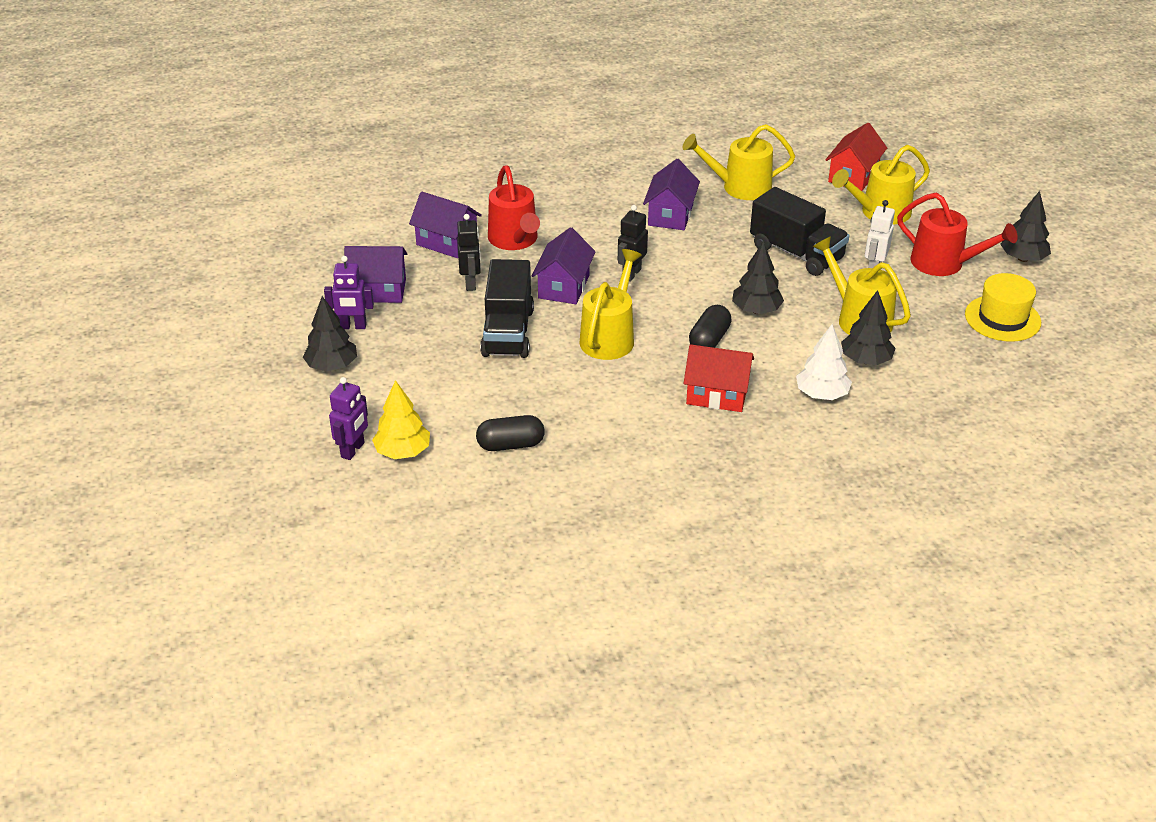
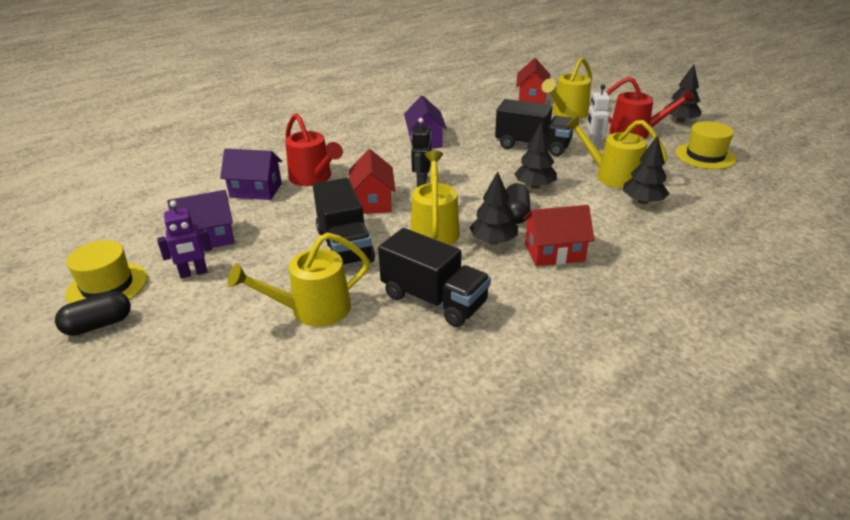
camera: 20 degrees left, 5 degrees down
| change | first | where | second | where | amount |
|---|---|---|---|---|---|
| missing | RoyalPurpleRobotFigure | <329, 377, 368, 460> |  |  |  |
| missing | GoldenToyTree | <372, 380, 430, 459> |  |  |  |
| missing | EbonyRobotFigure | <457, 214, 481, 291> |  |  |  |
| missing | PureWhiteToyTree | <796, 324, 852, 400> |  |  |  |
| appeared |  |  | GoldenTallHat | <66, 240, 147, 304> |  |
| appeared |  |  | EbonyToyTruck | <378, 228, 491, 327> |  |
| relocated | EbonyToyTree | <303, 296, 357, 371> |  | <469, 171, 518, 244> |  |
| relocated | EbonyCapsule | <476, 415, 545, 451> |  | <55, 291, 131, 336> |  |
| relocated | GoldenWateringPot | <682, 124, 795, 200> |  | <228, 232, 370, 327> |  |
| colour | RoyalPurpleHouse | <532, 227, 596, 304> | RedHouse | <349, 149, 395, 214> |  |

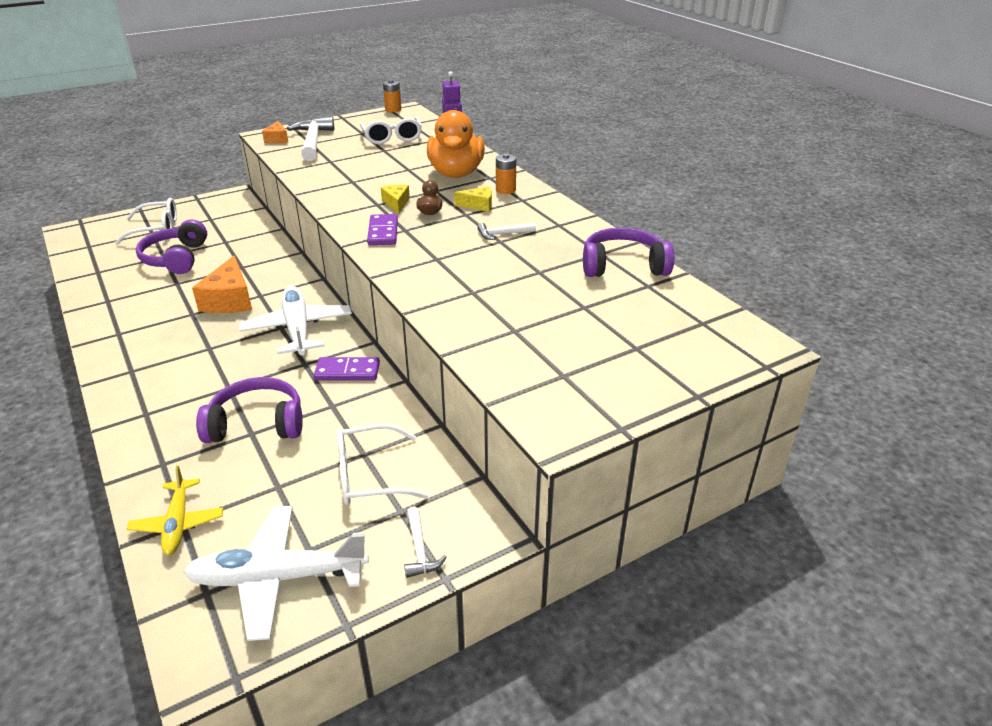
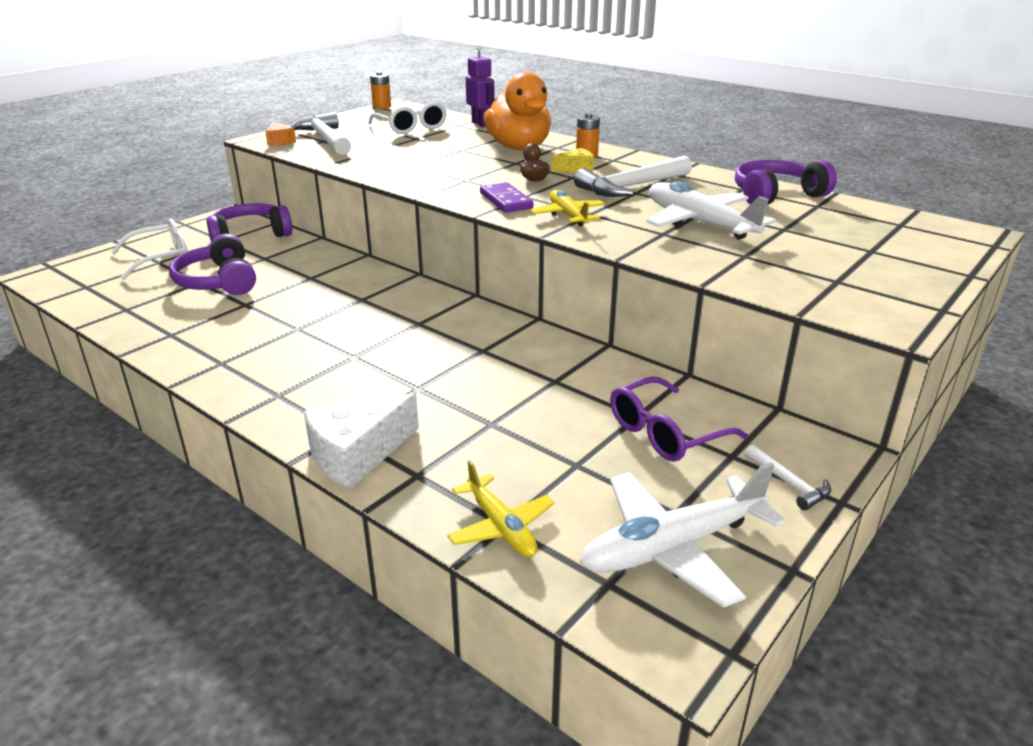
camera: 20 degrees left, 5 degrees down
| change | first | where | second | where | amount |
|---|---|---|---|---|---|
| missing | OrangeCheeseWedge | <192, 256, 252, 313> |  |  |  |
| missing | RoyalPurpleDominoPiece | <314, 357, 380, 380> |  |  |  |
| missing | GoldenCheeseWedge | <381, 185, 410, 214> |  |  |  |
| appeared |  |  | PureWhiteCheeseWedge | <304, 393, 419, 489> |  |
| appeared |  |  | GoldenToyPlane | <530, 190, 605, 227> |  |
| relocated | RoyalPurpleOverEarHeadphones | <196, 377, 303, 443> |  | <206, 203, 292, 241> |  |
| relocated | PureWhiteToyPlane | <239, 286, 352, 355> |  | <646, 181, 776, 240> |  |
| colour | PureWhiteGlasses | <337, 424, 429, 505> | RoyalPurpleGlasses | <610, 377, 748, 462> |  |
| size | PureWhiteCarpenter'sHammer | <477, 222, 536, 240> |  | <574, 156, 692, 197> | x2.02 |

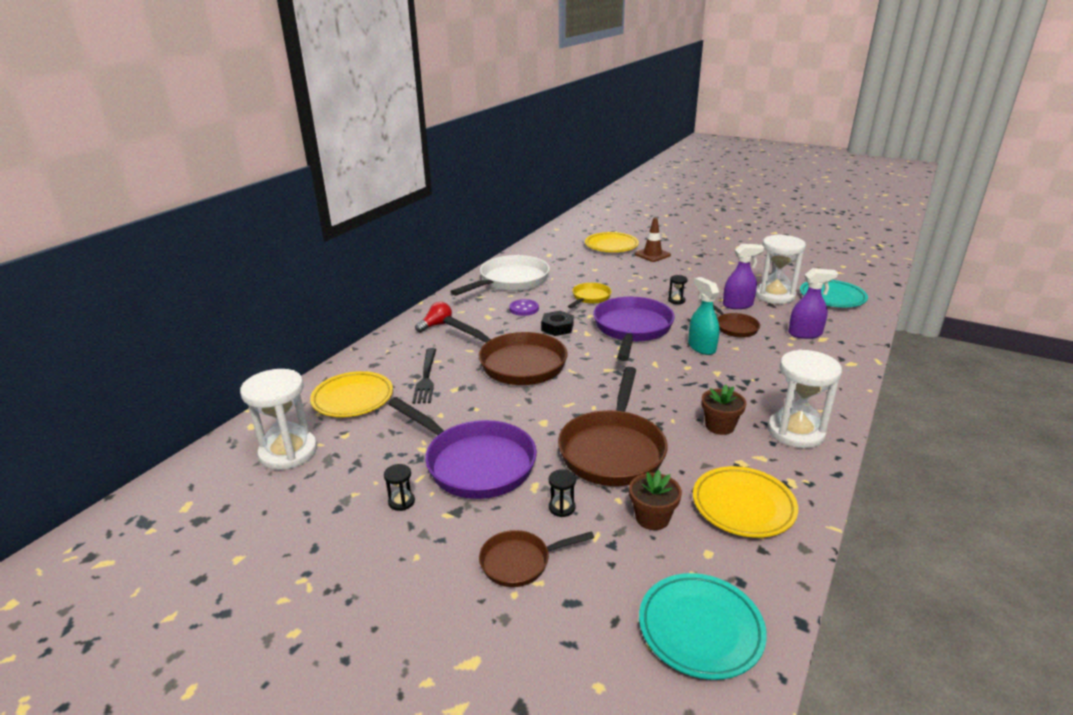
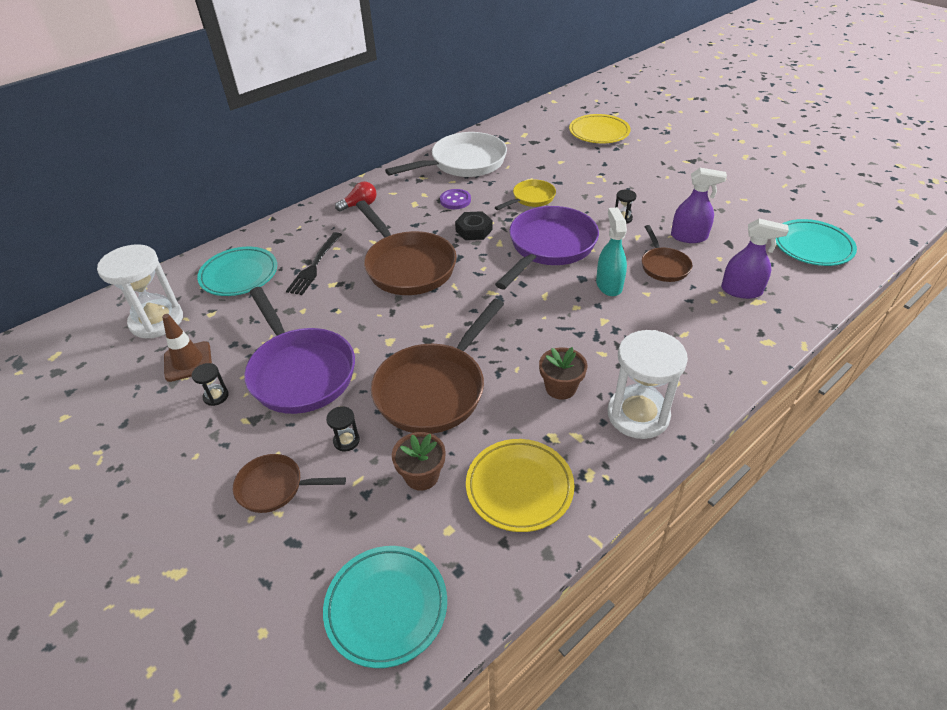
camera: 20 degrees right, 15 degrees up
| change | first | where | second | where | amount |
|---|---|---|---|---|---|
| missing | PureWhiteHourglass | <755, 234, 806, 304> |  |  |  |
| relocated | DarkBrownSafetyCone | <635, 217, 671, 262> |  | <162, 314, 212, 382> |  |
| colour | GoldenFlatDish | <310, 371, 393, 417> | TealFlatDish | <197, 247, 277, 296> |  |

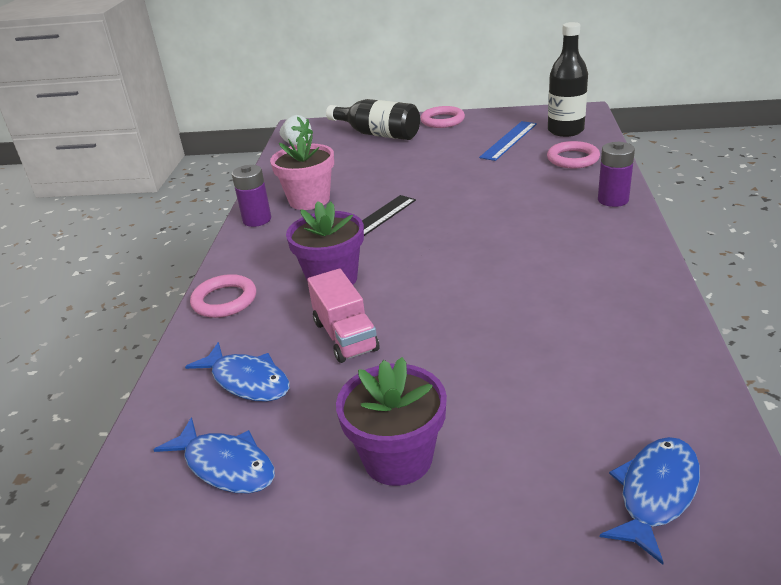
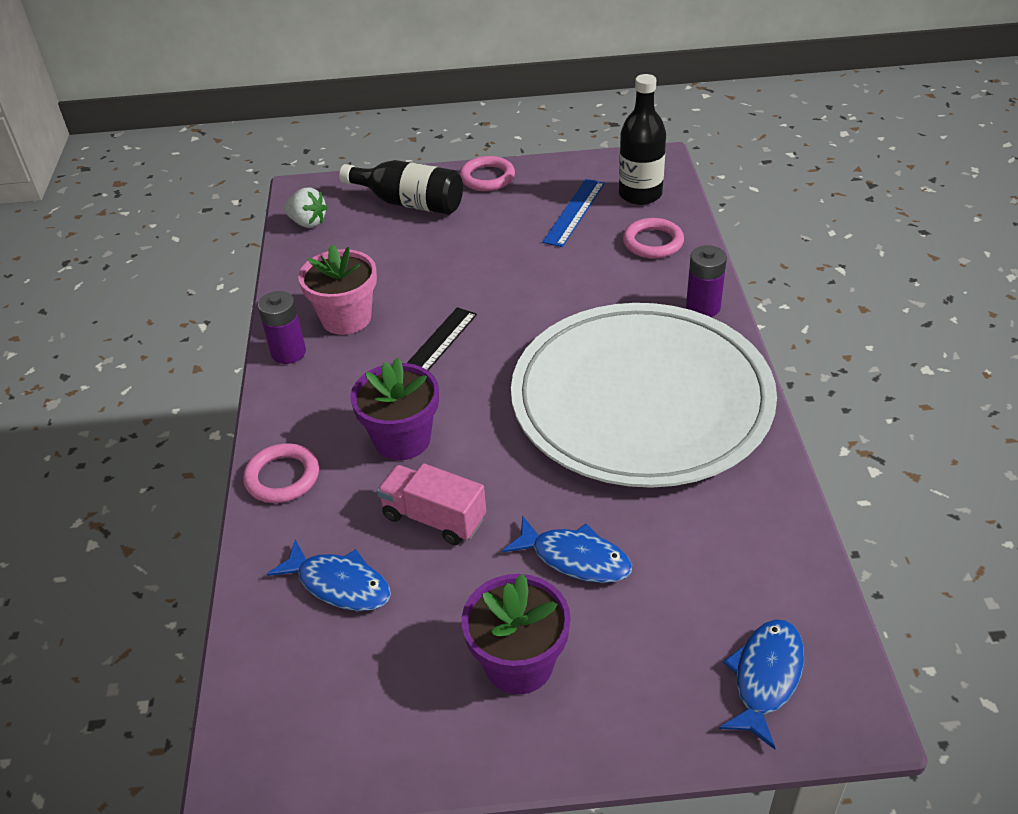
camera: 10 degrees left, 10 degrees up
| change | first | where | second | where | amount |
|---|---|---|---|---|---|
| appeared |  |  | PureWhiteFlatDish | <511, 303, 777, 488> |  |
| relocated | CobaltFish | <153, 417, 275, 493> |  | <502, 516, 632, 583> |  |
| spun | PinkToyTruck | <307, 269, 380, 363> |  | <377, 463, 486, 545> | 150 degrees clockwise |

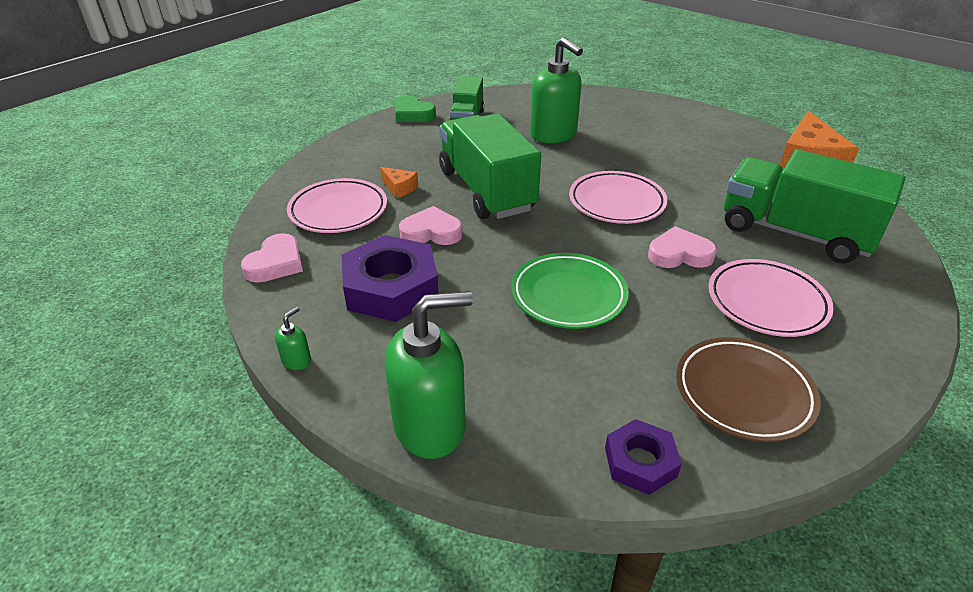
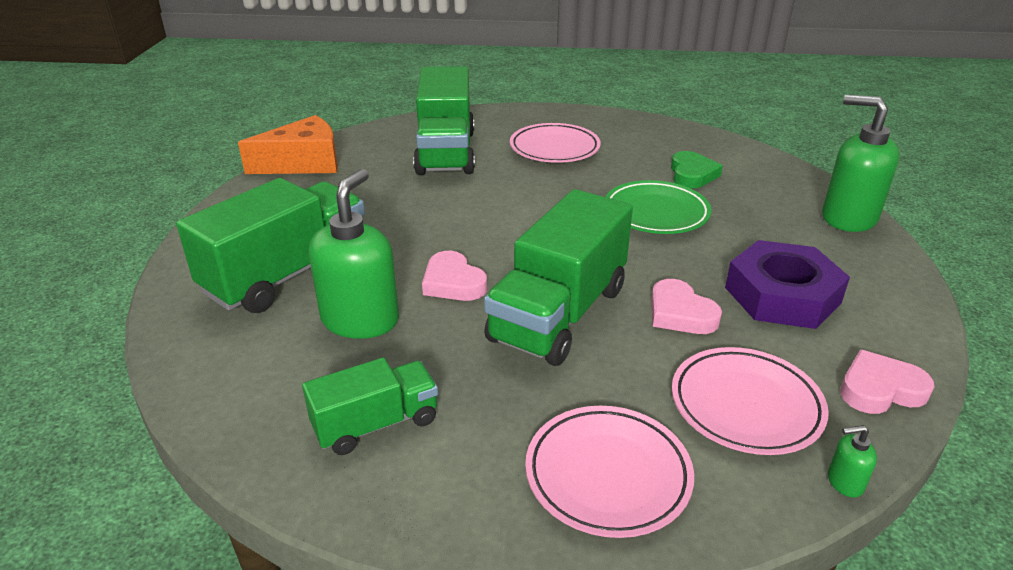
camera: 125 degrees left, 5 degrees down
| change | first | where | second | where | amount |
|---|---|---|---|---|---|
| missing | OrangeCheeseWedge | <380, 167, 418, 198> |  |  |  |
| missing | RoyalPurpleNut | <605, 419, 682, 495> |  |  |  |
| missing | DarkBrownFlatDish | <676, 337, 821, 442> |  |  |  |
| appeared |  |  | EmeraldToyTruck | <176, 178, 365, 313> |  |
| relocated | EmeraldSoapDispenser | <275, 307, 311, 370> |  | <828, 425, 877, 498> |  |
| relocated | EmeraldLoveHeart | <394, 96, 436, 122> |  | <671, 151, 723, 188> |  |
| relocated | PinkFlatDish | <569, 171, 667, 224> |  | <525, 406, 694, 538> |  |
| relocated | PinkLoveHeart | <648, 226, 717, 268> |  | <422, 251, 487, 301> |  |

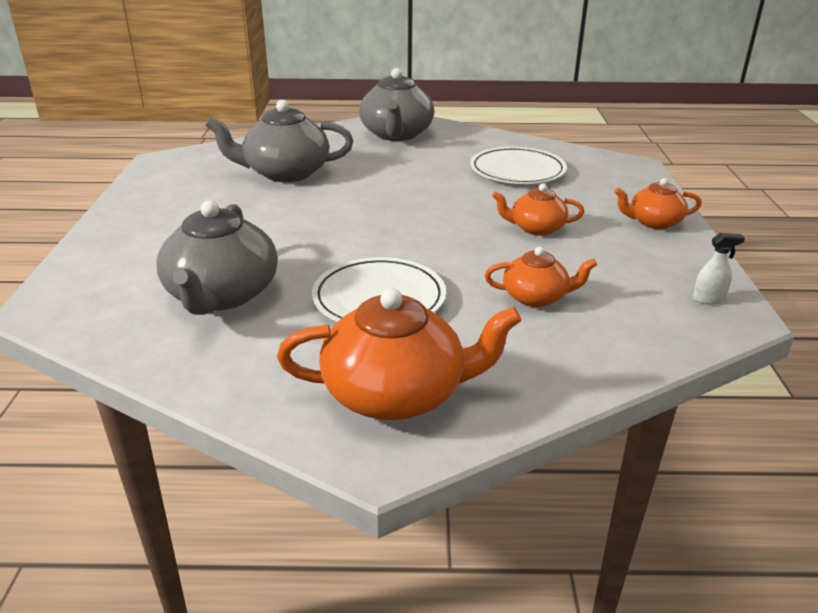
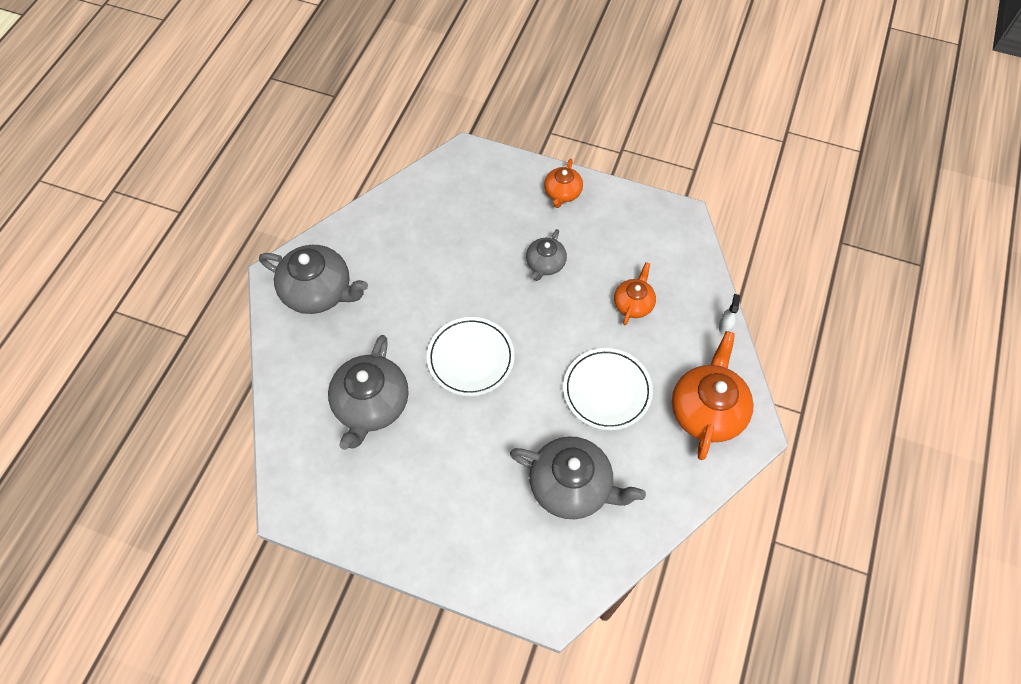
camera: 70 degrees left, 30 degrees up
| change | first | where | second | where | amount |
|---|---|---|---|---|---|
| relocated | PureWhiteFlatDish | <470, 147, 567, 184> |  | <427, 317, 515, 396> |  |
| relocated | PureWhiteSprayCleaner | <693, 233, 745, 304> |  | <719, 294, 740, 335> |  |
| colour | OrangeChinaTeapot | <492, 184, 584, 236> | AshGreyChinaTeapot | <526, 229, 567, 281> |  |

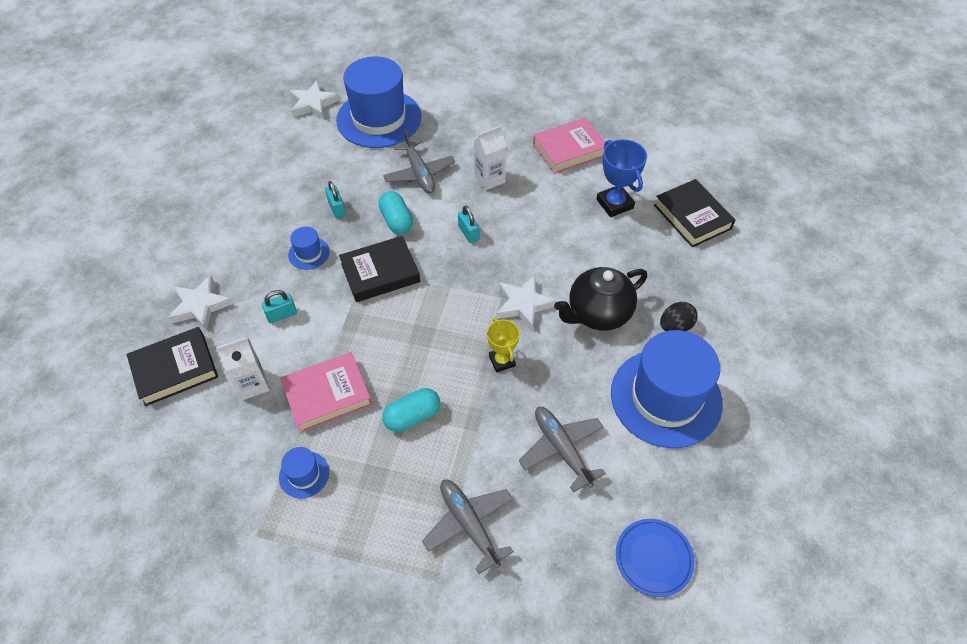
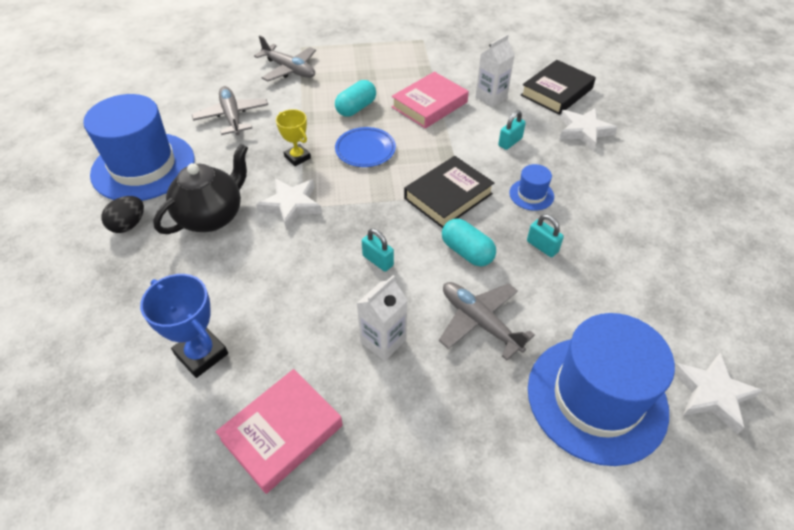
camera: 160 degrees right, 5 degrees down
| change | first | where | second | where | amount |
|---|---|---|---|---|---|
| missing | CobaltTallHat | <279, 447, 329, 499> |  |  |  |
| missing | EbonyBook | <654, 179, 735, 247> |  |  |  |
| relocated | CobaltFlatDish | <616, 519, 695, 597> |  | <335, 127, 396, 167> |  |
| spun | AshGreyToyPlane | <519, 407, 606, 492> |  | <192, 86, 268, 135> | 150 degrees counterclockwise |

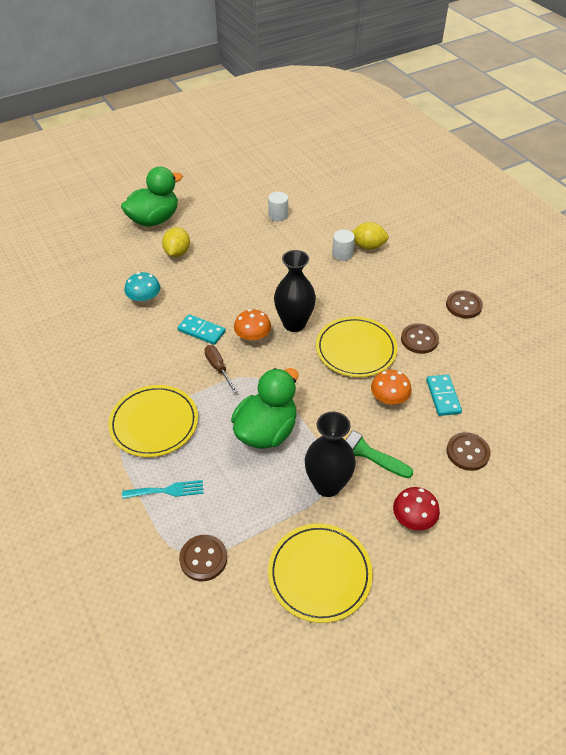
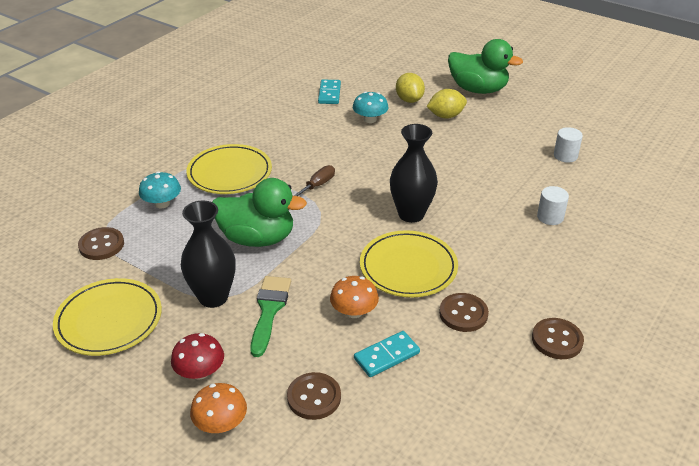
camera: 65 degrees right, 10 degrees down
| change | first | where | second | where | amount |
|---|---|---|---|---|---|
| relocated | TealDominoPiece | <177, 314, 226, 345> |  | <318, 80, 341, 104> |  |
| relocated | OrangeToadstool | <234, 309, 271, 342> |  | <190, 383, 247, 433> |  |
| relocated | GoldenToyLemon | <352, 222, 389, 250> |  | <396, 73, 425, 103> |  |
| exchanged | TealDinnerFork | <122, 480, 203, 499> | TealToadstool | <139, 171, 181, 208> |  |

